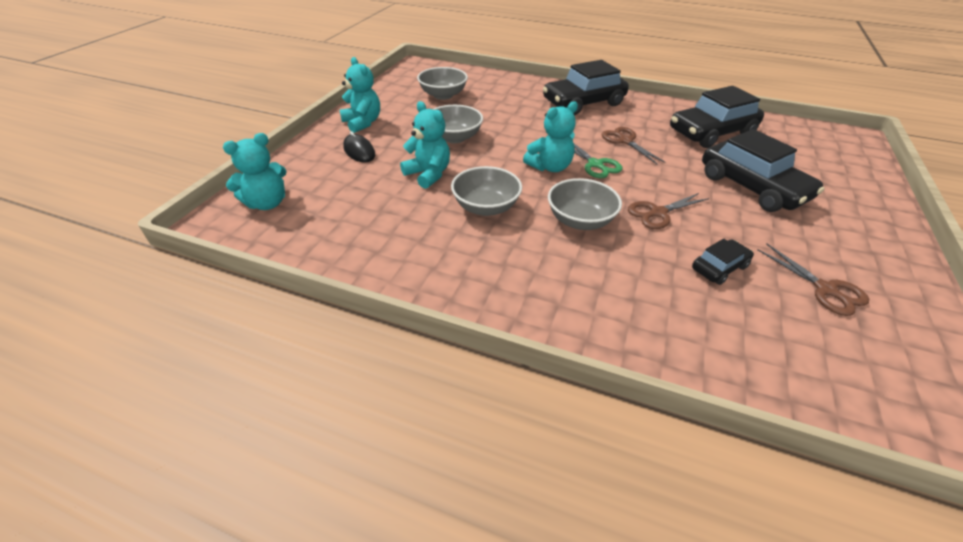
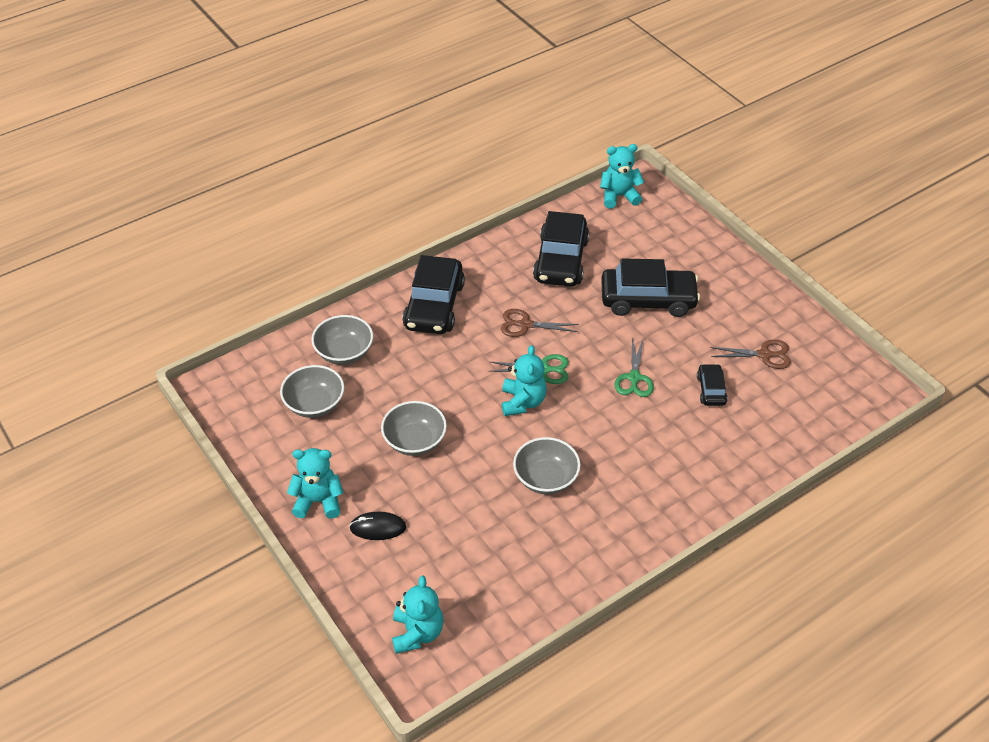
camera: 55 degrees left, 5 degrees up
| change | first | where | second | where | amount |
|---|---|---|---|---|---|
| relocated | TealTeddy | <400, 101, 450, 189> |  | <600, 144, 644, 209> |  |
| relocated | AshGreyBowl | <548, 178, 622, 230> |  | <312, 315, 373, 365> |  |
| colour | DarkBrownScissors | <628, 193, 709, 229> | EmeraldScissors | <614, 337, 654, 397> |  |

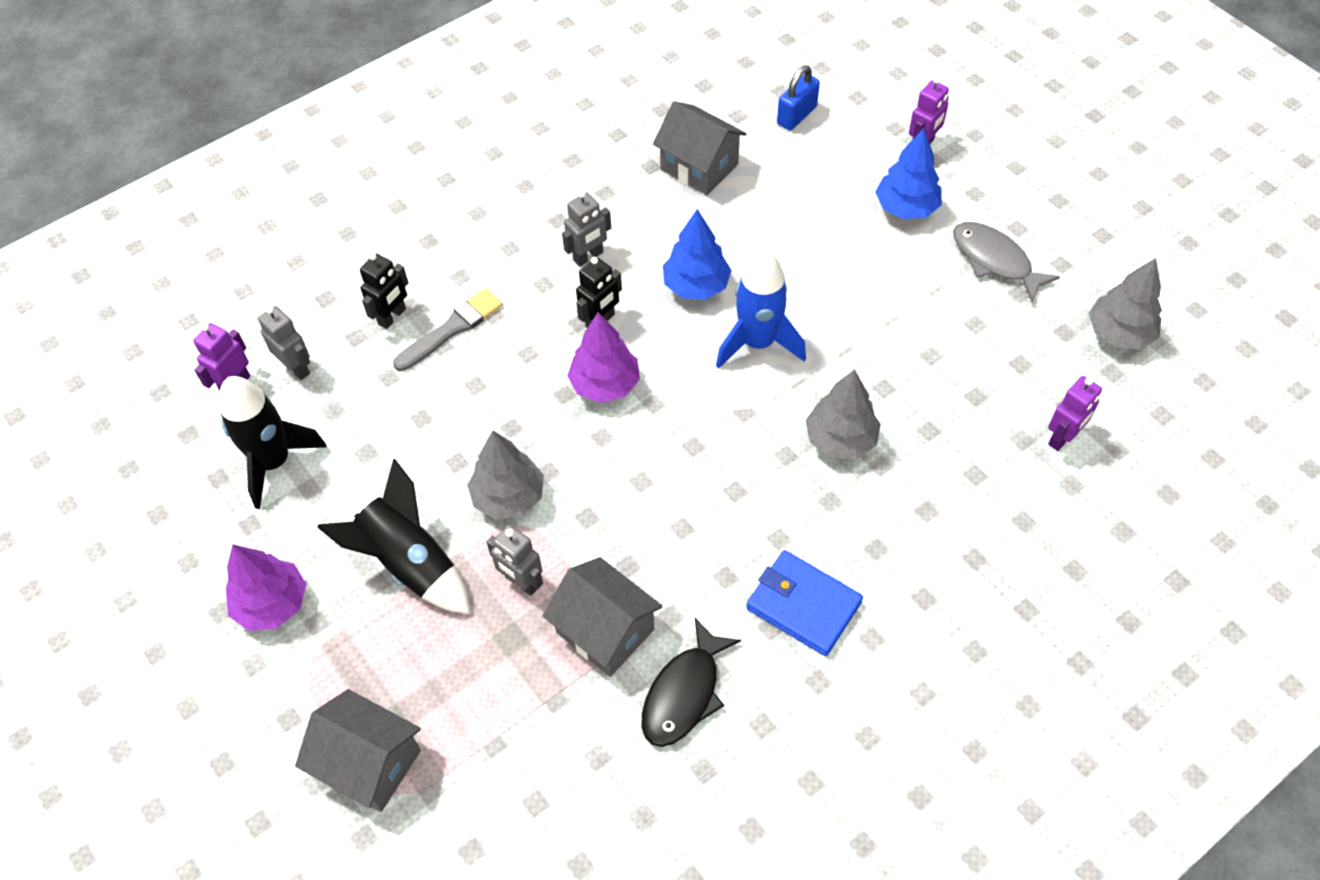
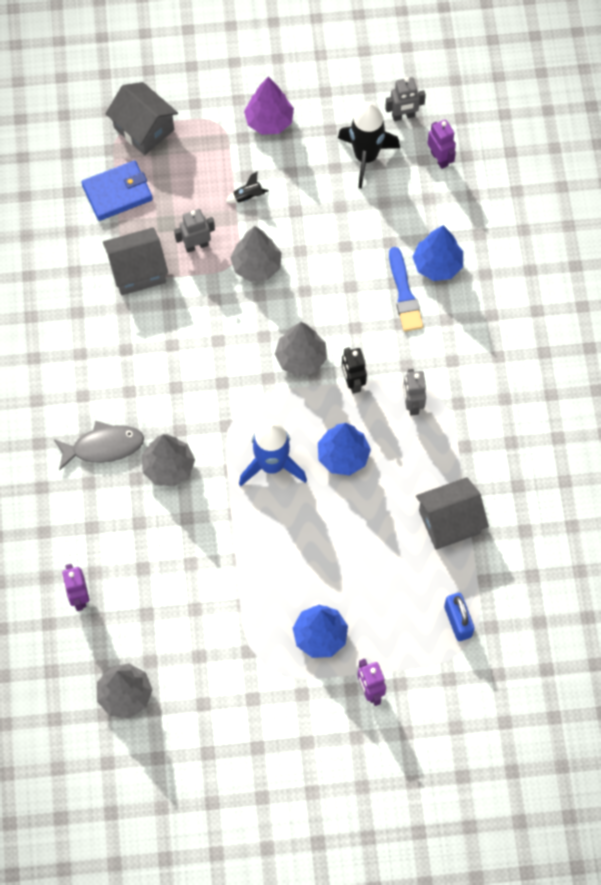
camera: 120 degrees right, 10 degrees up
| change | first | where | second | where | amount |
|---|---|---|---|---|---|
| missing | EbonyFish | <642, 618, 741, 747> |  |  |  |
| relocated | AshGreyRobotFigure | <258, 306, 310, 380> |  | <385, 77, 426, 121> |  |
| relocated | CobaltWallet | <746, 550, 863, 656> |  | <81, 160, 153, 221> |  |
| relocated | AshGreyFish | <953, 222, 1060, 302> |  | <54, 421, 144, 471> |  |
| exchanged | EbonyRobotFigure | <360, 253, 409, 329> | CobaltToyTree | <413, 225, 463, 281> |  |
| colour | AshGreyPaintbrush | <393, 288, 503, 371> | CobaltPaintbrush | <389, 247, 423, 332> |  |
| colour | RoyalPurpleToyTree | <567, 312, 640, 403> | AshGreyToyTree | <275, 322, 327, 377> |  |
| spun | AshGreyHouse | <295, 689, 421, 812> |  | <106, 82, 178, 155> | 75 degrees clockwise |
| size | EbonyToyRocket | <317, 459, 470, 614> |  | <226, 171, 269, 203> | x0.42 |

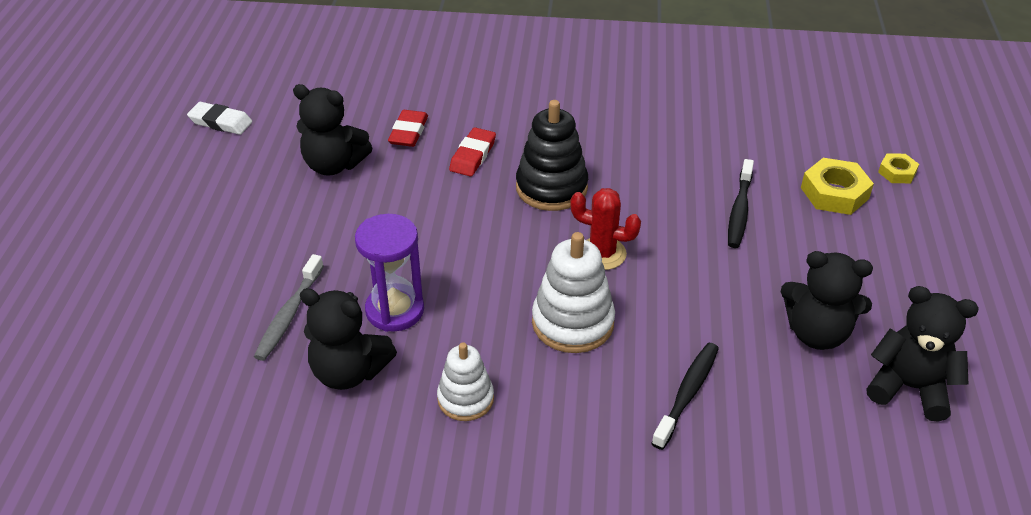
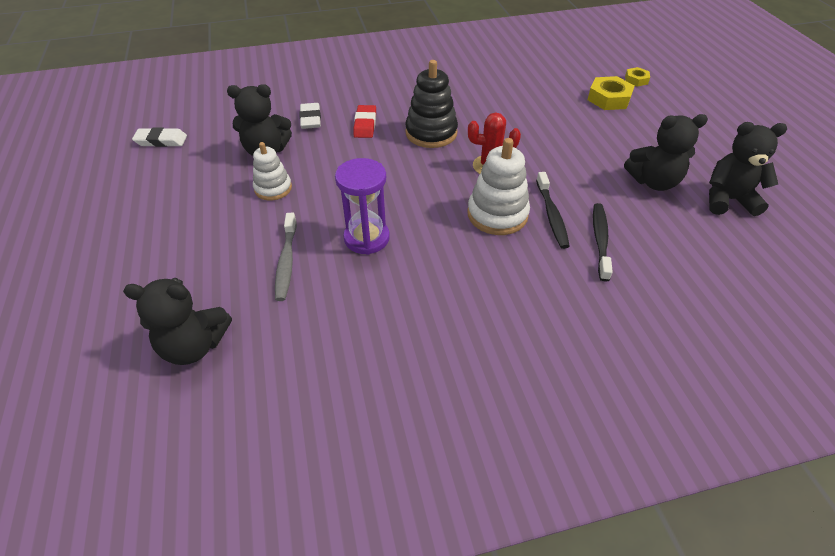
camera: 20 degrees left, 5 degrees up
| change | first | where | second | where | amount |
|---|---|---|---|---|---|
| relocated | EbonyTeddy | <300, 288, 397, 390> |  | <123, 278, 232, 365> |  |
| relocated | PureWhiteRingStacker | <437, 342, 494, 421> |  | <253, 142, 292, 200> |  |
| relocated | EbonyToothbrush | <728, 159, 754, 248> |  | <536, 172, 570, 249> |  |
| colour | RedPencilEraser | <388, 110, 428, 147> | PureWhitePencilEraser | <299, 103, 321, 129> |  |

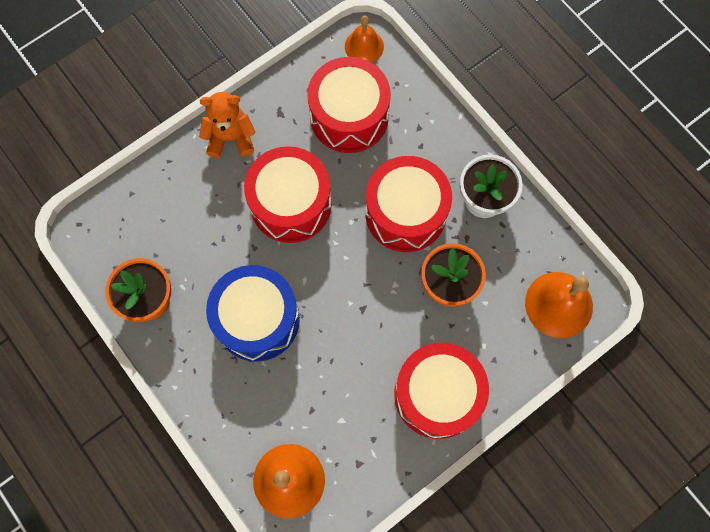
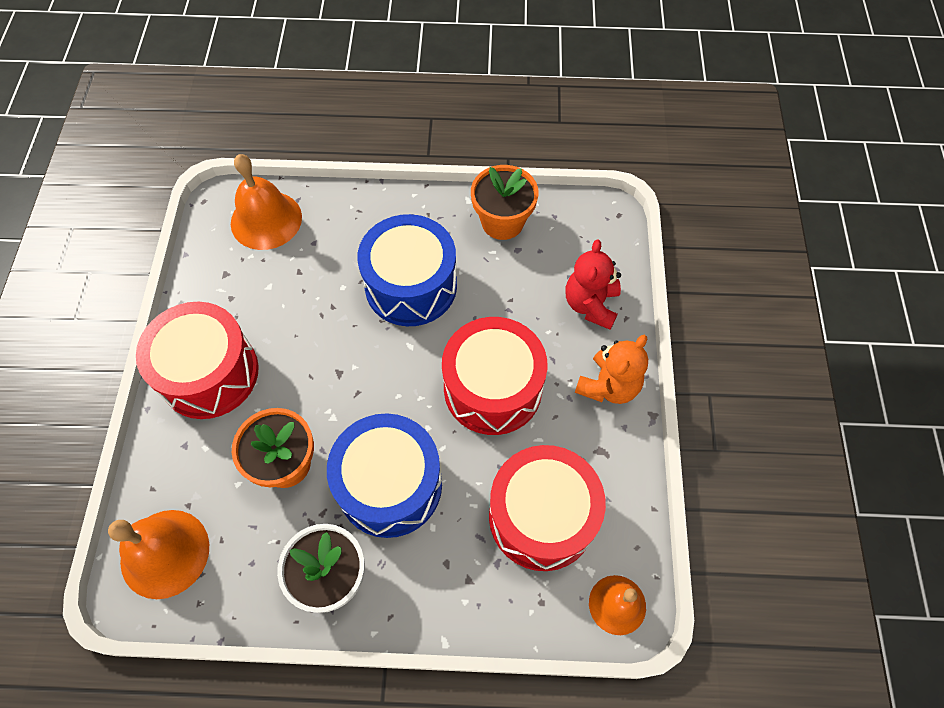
camera: 130 degrees right, 10 degrees down
| change | first | where | second | where | amount |
|---|---|---|---|---|---|
| appeared |  |  | RedTeddy | <566, 239, 621, 330> |  |
| colour | RedDrum | <365, 156, 452, 252> | CobaltDrum | <327, 413, 442, 538> |  |

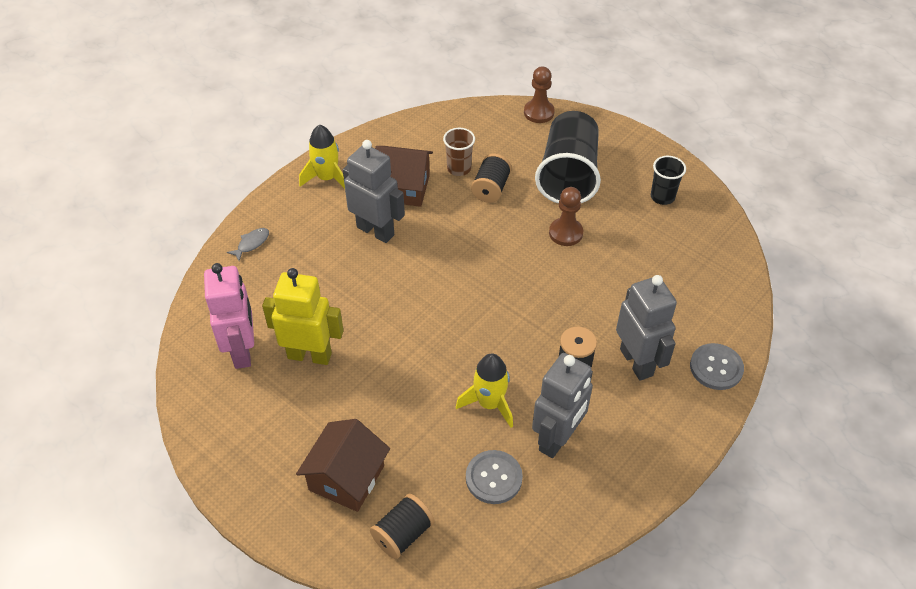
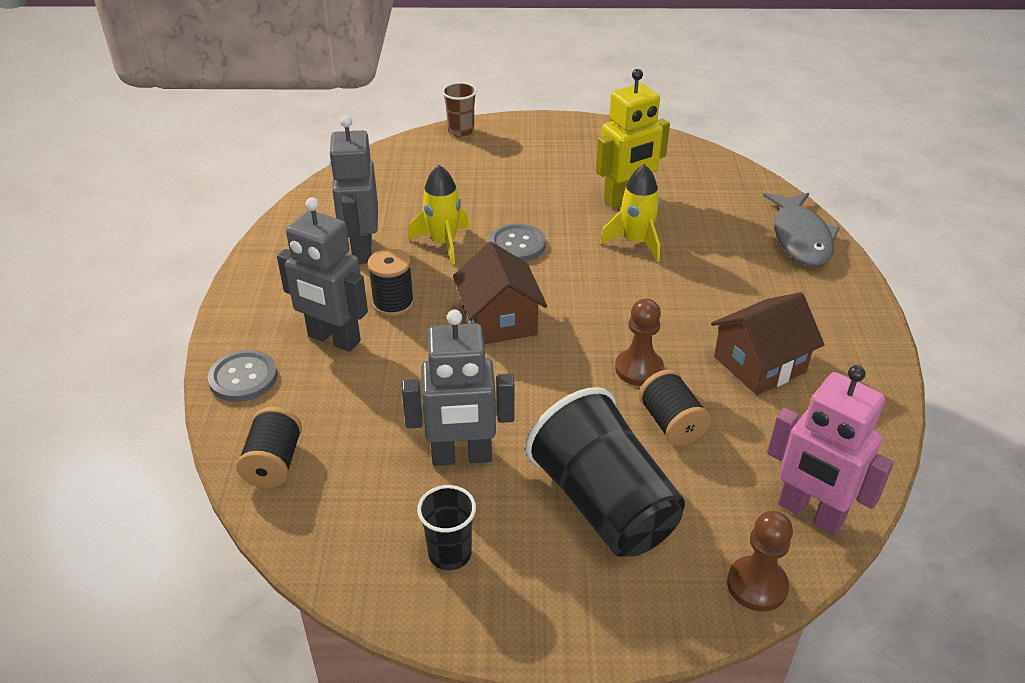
camera: 140 degrees right, 10 degrees down
| change | first | where | second | where | amount |
|---|---|---|---|---|---|
| relocated | PinkRobotFigure | <204, 263, 254, 369> |  | <767, 365, 894, 535> |  |
| relocated | DarkBrownHouse | <296, 419, 390, 512> |  | <453, 242, 547, 344> |  |
| relocated | GoldenToyRocket | <299, 124, 345, 189> |  | <600, 164, 660, 262> |  |
| relocated | AshGreyRobotFigure | <343, 140, 405, 243> |  | <402, 310, 514, 466> |  |
| relocated | EbonySpool | <370, 494, 435, 559> |  | <236, 407, 302, 488> |  |
| relocated | DarkBrownCup | <443, 128, 475, 176> |  | <442, 82, 477, 137> |  |
| relocated | AshGreySewingButton | <466, 450, 523, 504> |  | <489, 223, 546, 261> |  |
| relocated | DarkBrownPawn | <549, 187, 583, 246> |  | <615, 299, 664, 386> |  |
| size | AshGreyFish | <227, 228, 269, 261> |  | <763, 193, 840, 266> | x2.23 |

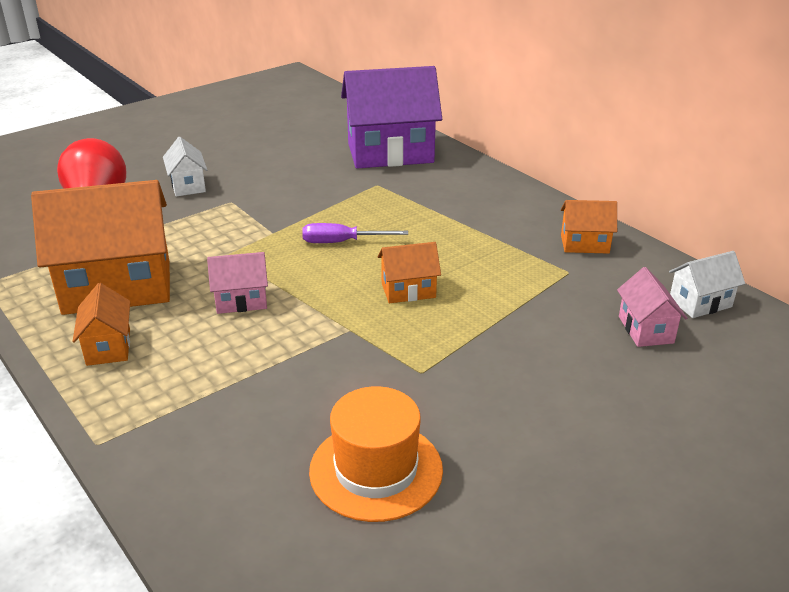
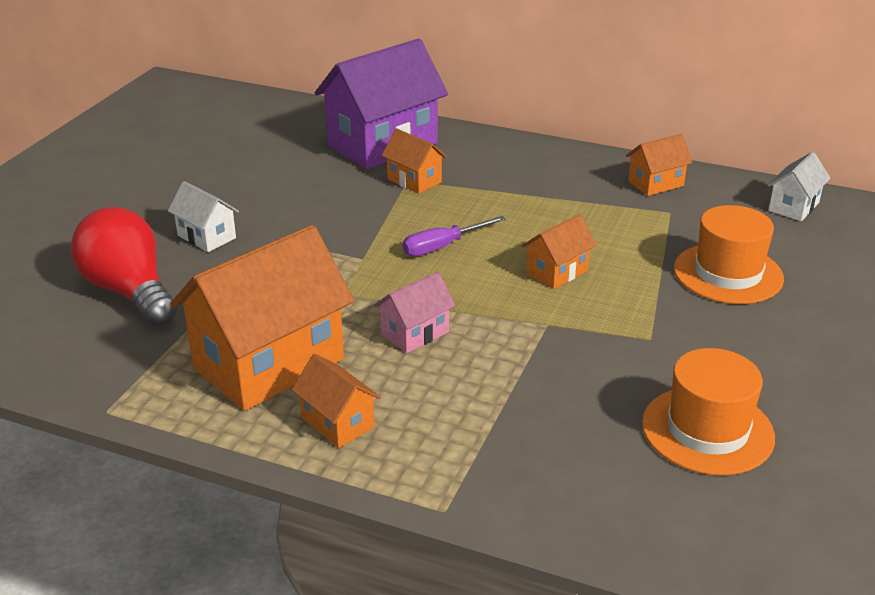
camera: 30 degrees left, 0 degrees up
| change | first | where | second | where | amount |
|---|---|---|---|---|---|
| missing | PinkHouse | <617, 267, 687, 347> |  |  |  |
| appeared |  |  | OrangeHouse | <381, 129, 447, 194> |  |
| appeared |  |  | OrangeTallHat | <674, 205, 784, 304> |  |

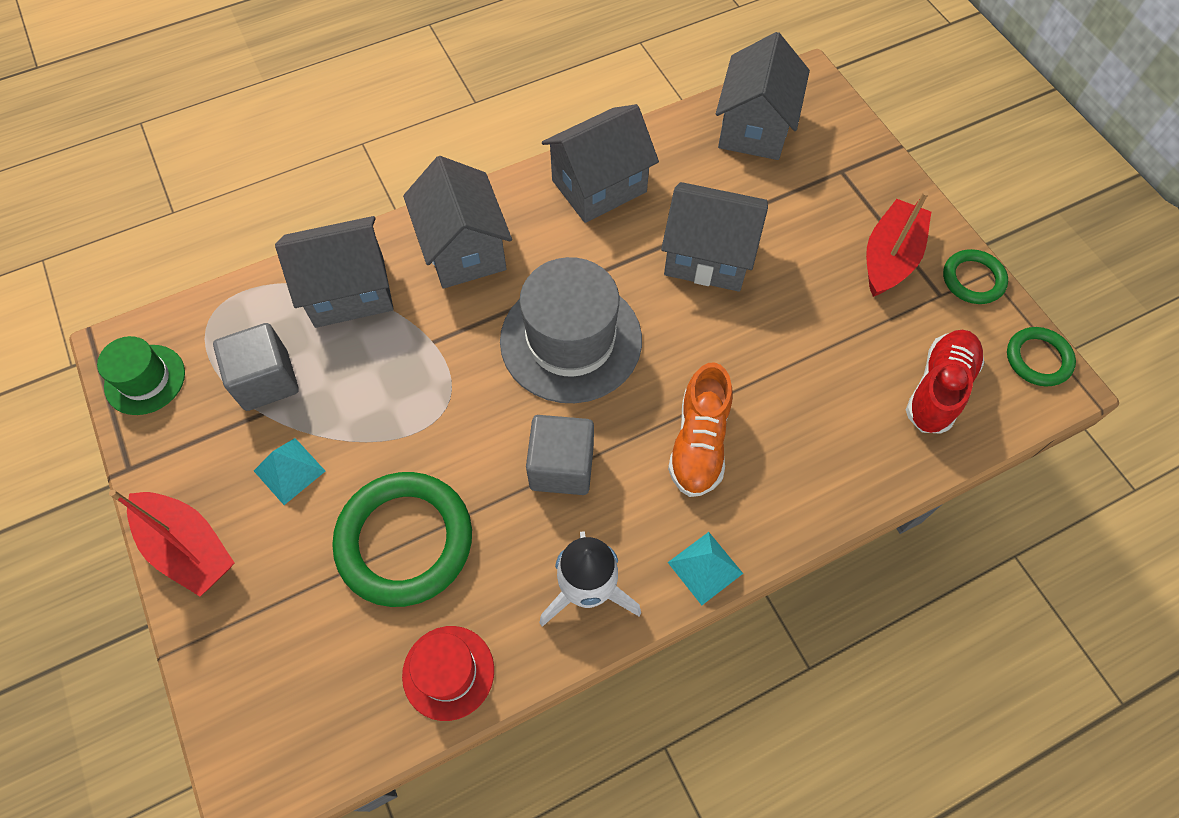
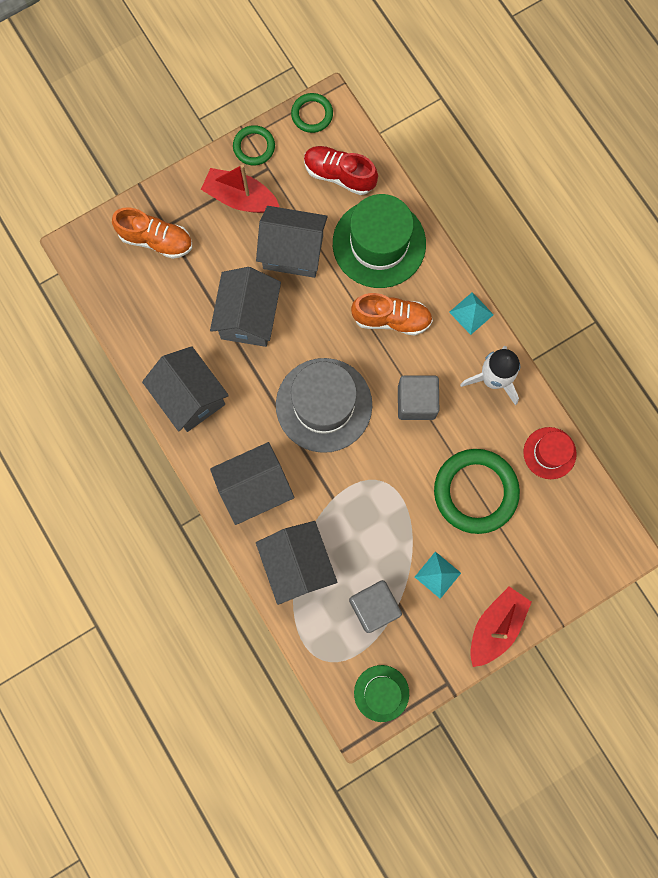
camera: 95 degrees left, 15 degrees up
| change | first | where | second | where | amount |
|---|---|---|---|---|---|
| appeared |  |  | OrangeLaceUpShoe | <112, 207, 192, 259> |  |
| appeared |  |  | EmeraldTallHat | <333, 194, 426, 288> |  |
| relocated | AshGreyHouse | <716, 32, 810, 160> |  | <256, 206, 328, 278> |  |

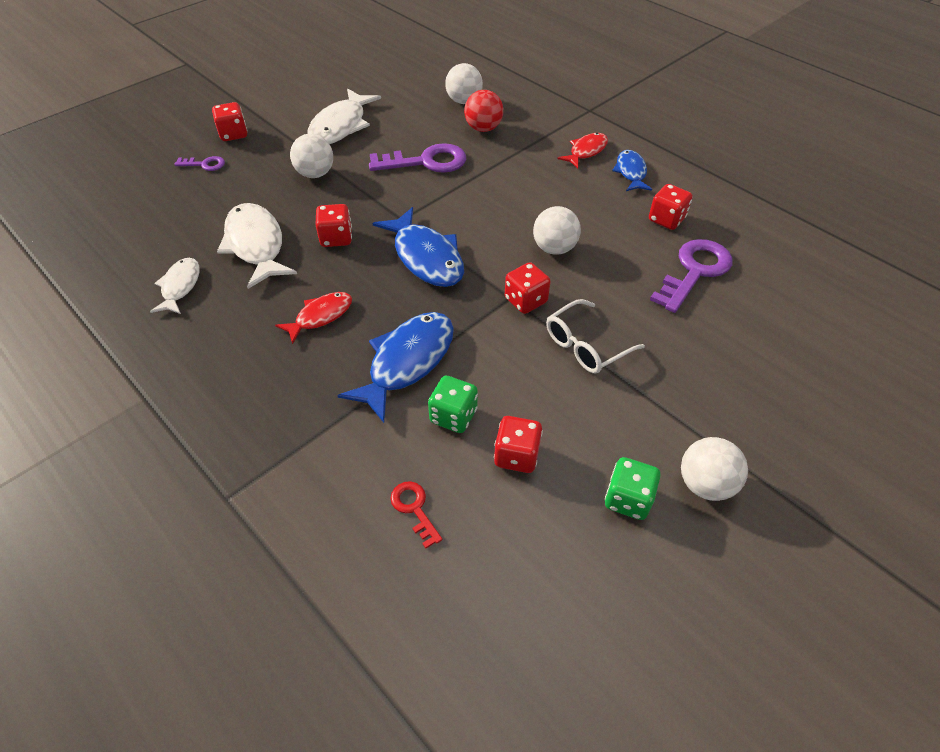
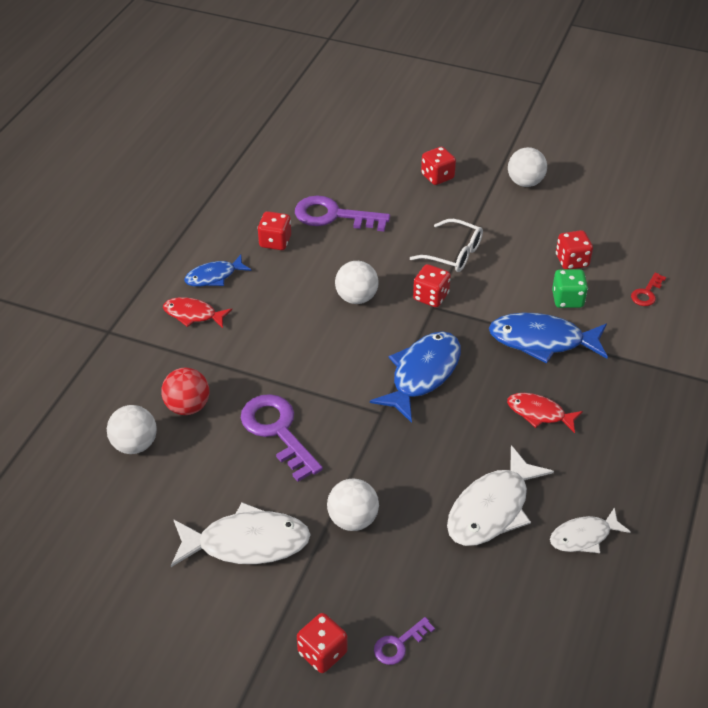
camera: 115 degrees left, 5 degrees down
| change | first | where | second | where | amount |
|---|---|---|---|---|---|
| missing | EmeraldGameDie | <605, 457, 661, 520> |  |  |  |
| relocated | RedGameDie | <315, 204, 352, 247> |  | <421, 147, 456, 185> |  |
| spun | RoyalPurpleKey | <174, 156, 225, 171> |  | <374, 617, 435, 665> | 105 degrees counterclockwise |

